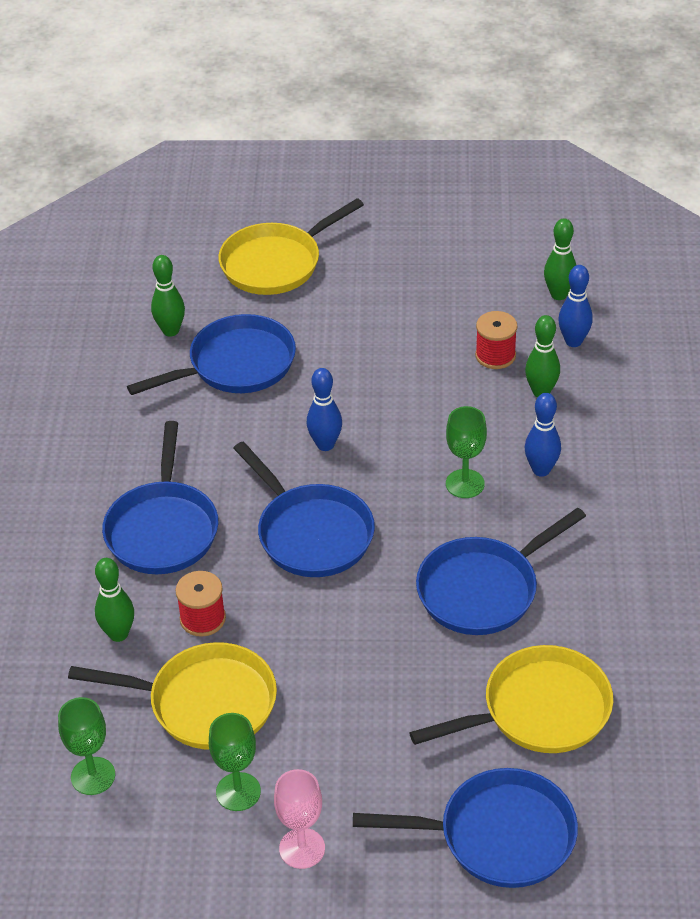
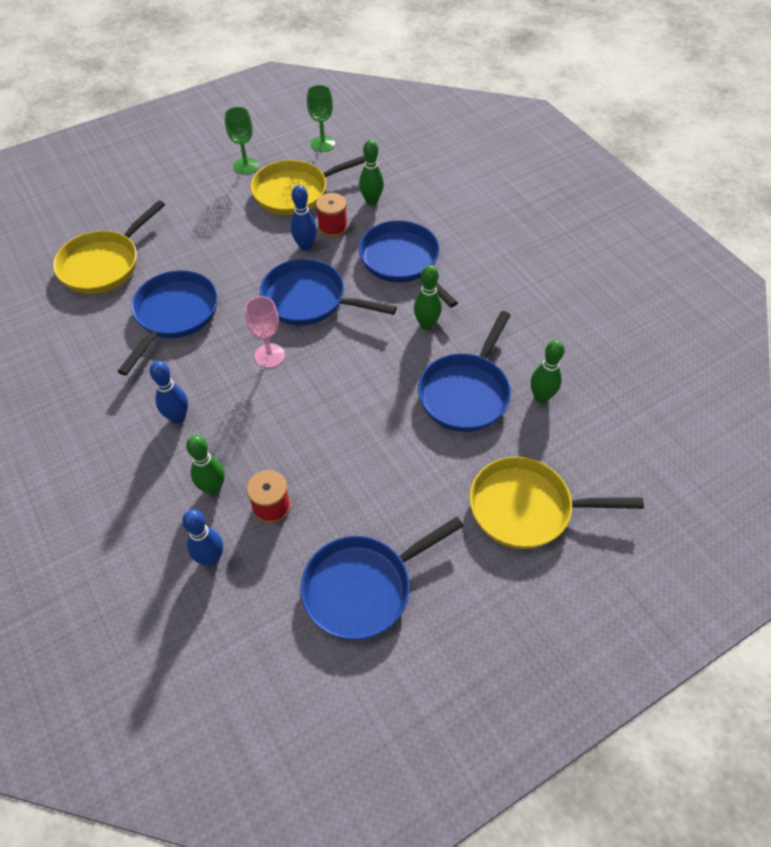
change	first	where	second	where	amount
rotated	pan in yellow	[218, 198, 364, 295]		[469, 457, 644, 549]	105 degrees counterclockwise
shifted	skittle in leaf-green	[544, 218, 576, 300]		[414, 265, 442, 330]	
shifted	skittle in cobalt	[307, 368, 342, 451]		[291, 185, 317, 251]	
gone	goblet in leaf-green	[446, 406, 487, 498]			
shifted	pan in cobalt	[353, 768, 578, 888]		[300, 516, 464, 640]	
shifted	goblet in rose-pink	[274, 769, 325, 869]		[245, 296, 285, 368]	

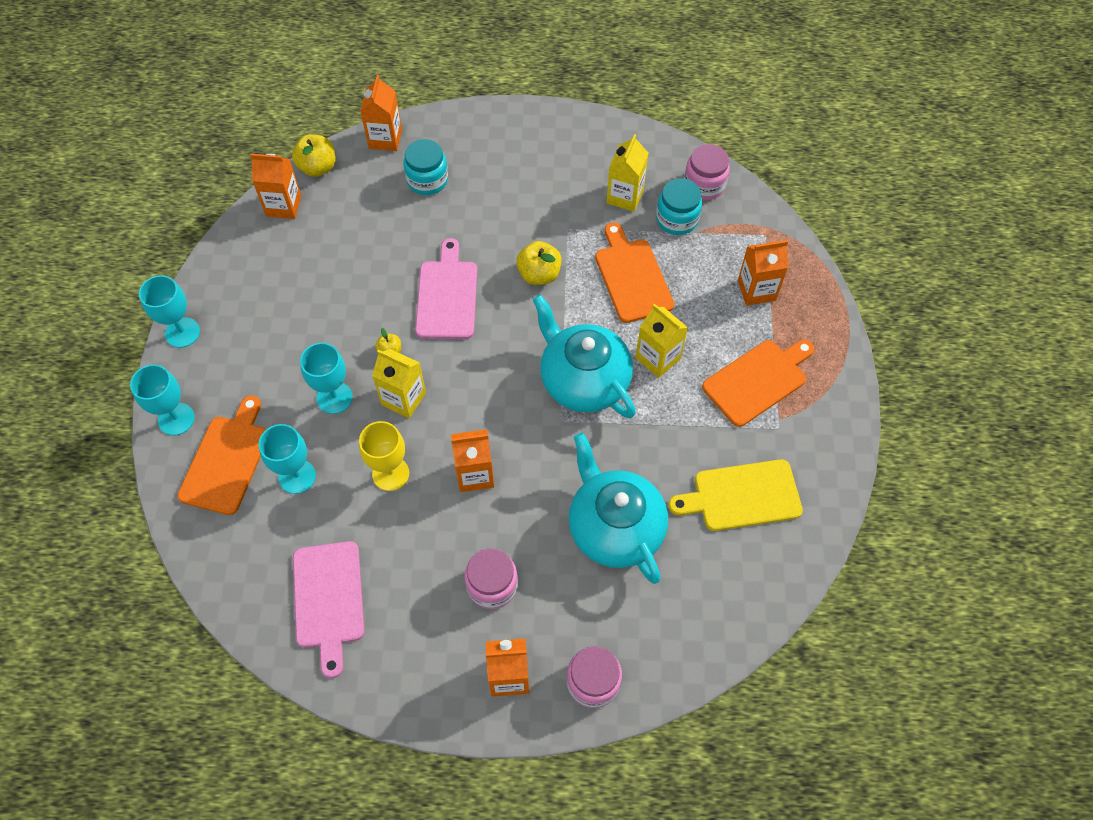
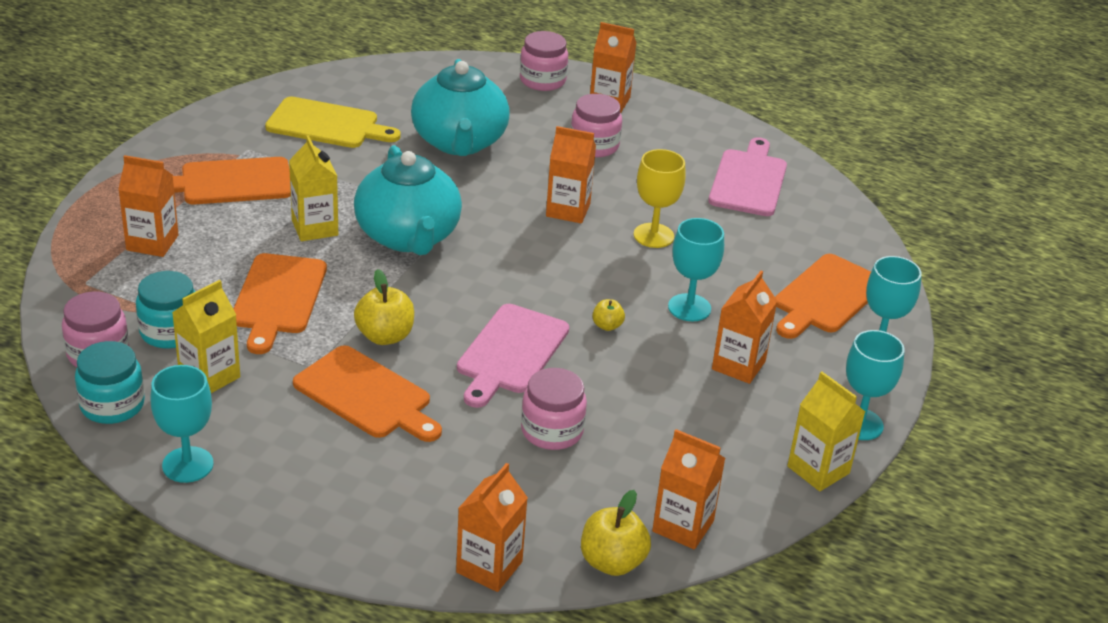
change	first	where	second	where	amount
shifted	preserve jar in aqua	[403, 139, 448, 195]		[75, 341, 145, 424]	
shifted	milk carton in yellow	[372, 349, 426, 418]		[787, 372, 865, 491]	
shifted	goblet in aqua	[259, 424, 316, 494]		[150, 365, 214, 483]	
new			milk carton in bright orange	[712, 271, 777, 384]	
new			chopping board in bright orange	[293, 345, 442, 442]	
new			preserve jar in rose-pink	[521, 368, 587, 450]	

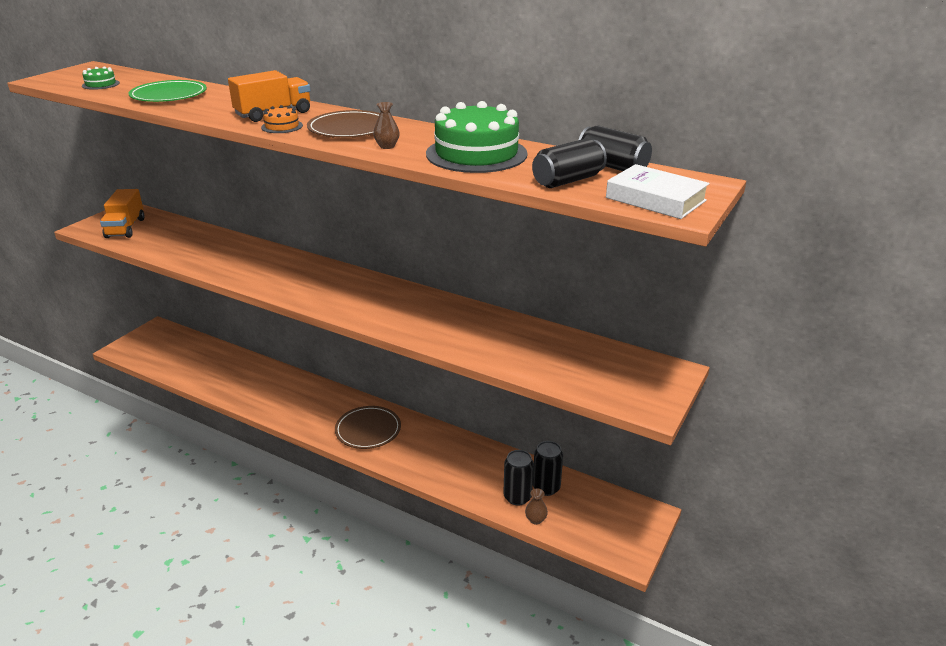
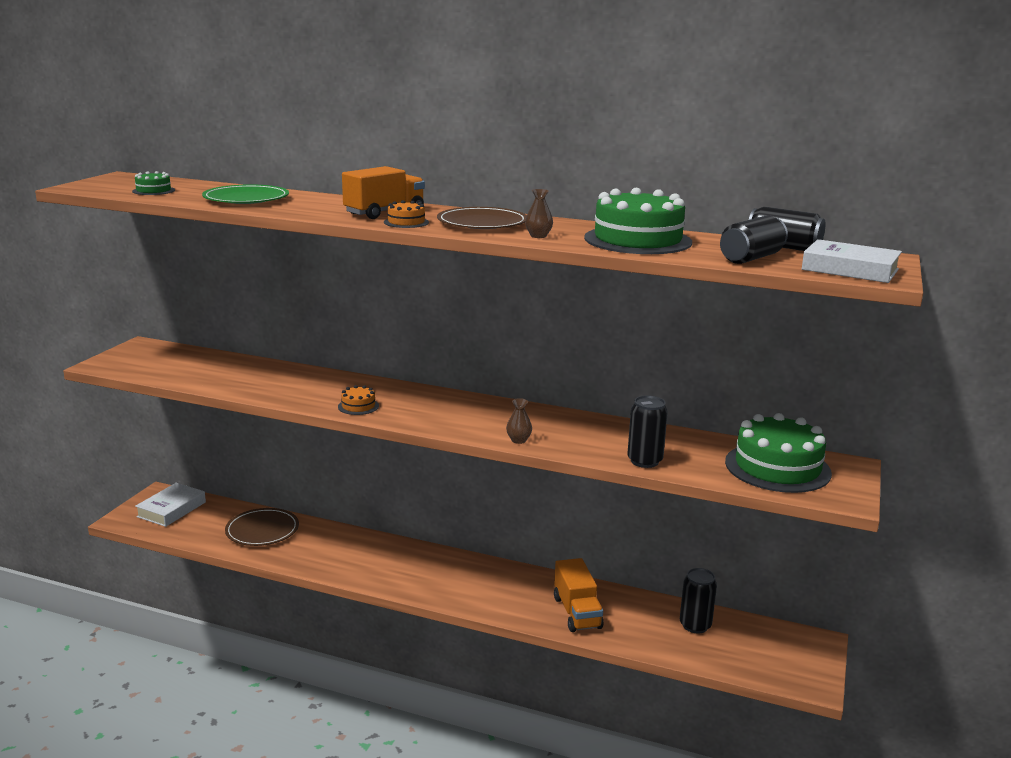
change	first	where	second	where	amount
shifted	truck in bright orange	[100, 189, 144, 238]		[554, 558, 604, 632]	
shifted	plate in russet	[335, 406, 401, 449]		[225, 508, 299, 546]	
shifted	can in ebony	[503, 450, 534, 506]		[627, 396, 668, 468]	
shifted	tall vase in russet	[525, 488, 548, 525]		[506, 398, 532, 444]	
new			gateau in bright orange	[338, 385, 379, 415]	
new			gateau in leaf-green	[725, 413, 832, 493]	
new			hardback in pure white	[135, 483, 206, 527]	

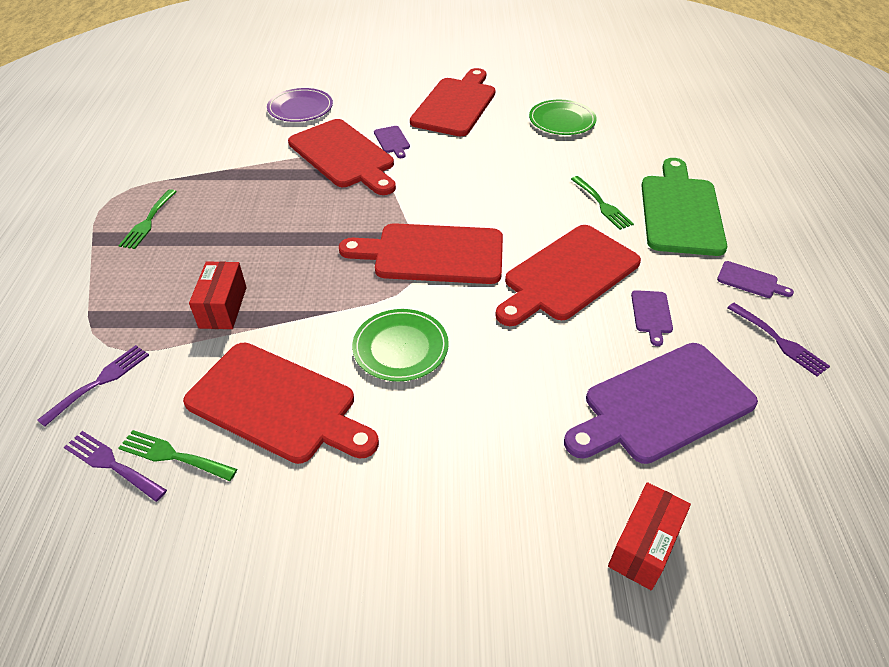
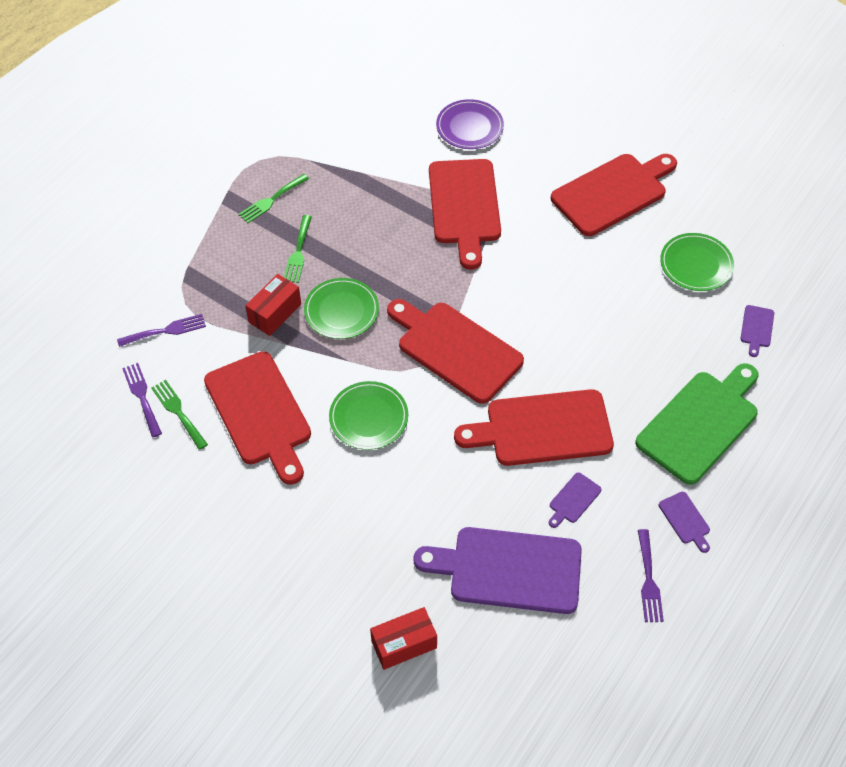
change	first	where	second	where	amount
shifted	chopping board in purple	[374, 126, 410, 158]		[740, 305, 774, 357]	
shifted	dinner fork in leaf-green	[571, 176, 634, 230]		[284, 215, 312, 283]	
new			plate in leaf-green	[304, 278, 379, 339]	

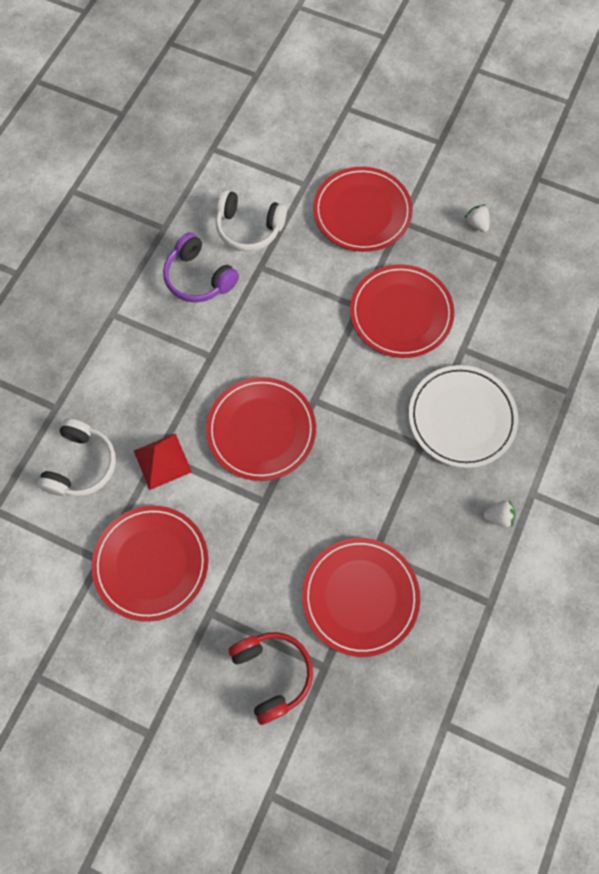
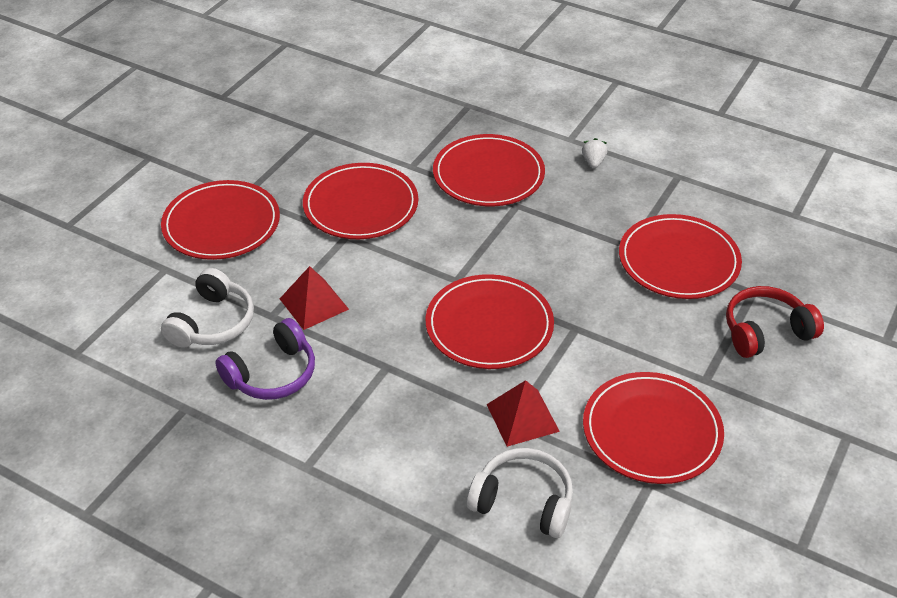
change	first	where	second	where	amount
gone	berry in pure white	[465, 204, 489, 232]			
repainted	plate in pure white	[409, 365, 518, 468]	plate in red	[433, 134, 545, 206]	
new			pyramid shape in red	[280, 266, 349, 330]	

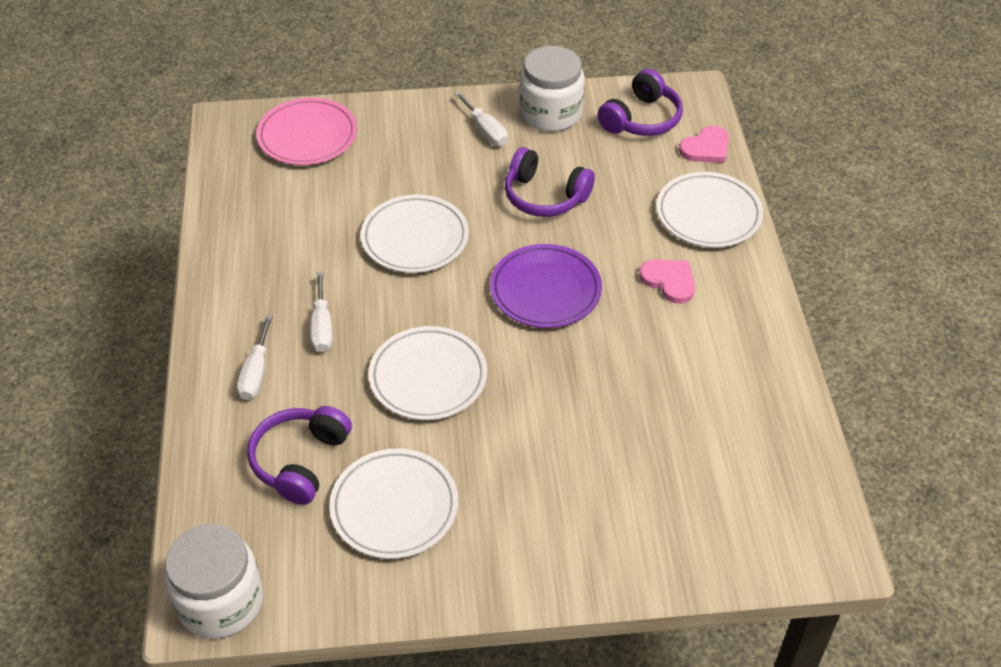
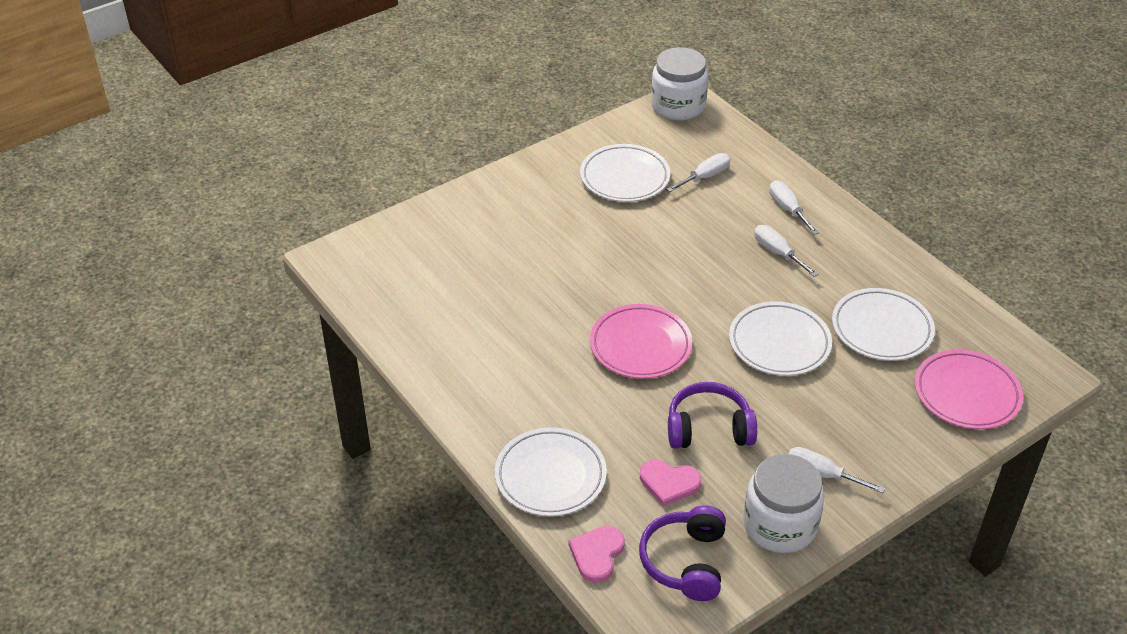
change	first	where	second	where	amount
repainted	plate in purple	[490, 244, 602, 328]	plate in rose-pink	[590, 304, 692, 379]	
shifted	heart in rose-pink	[639, 259, 695, 304]		[640, 459, 701, 507]	
shifted	plate in pure white	[369, 326, 487, 420]		[832, 288, 935, 361]	
swapped	over-ear headphones in purple	[247, 406, 352, 505]	flat screwdriver in pure white	[667, 153, 730, 192]	

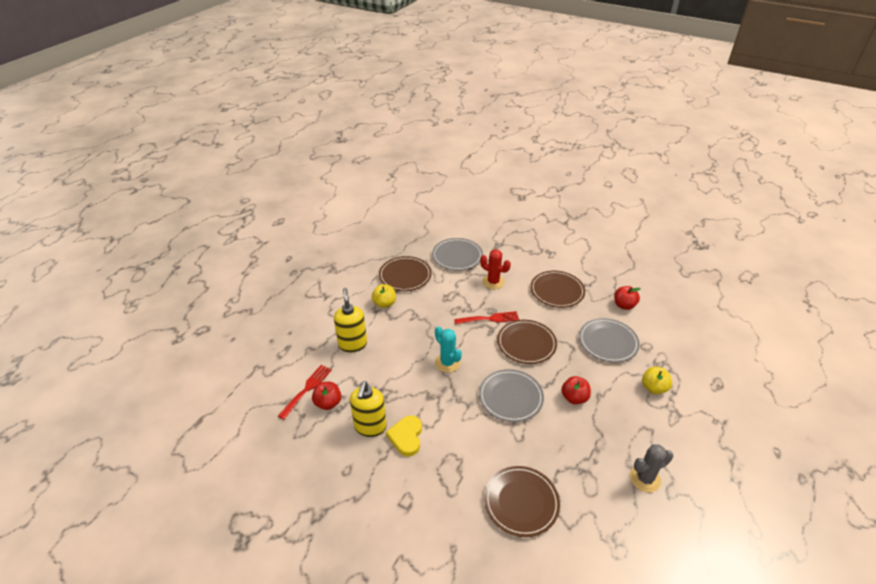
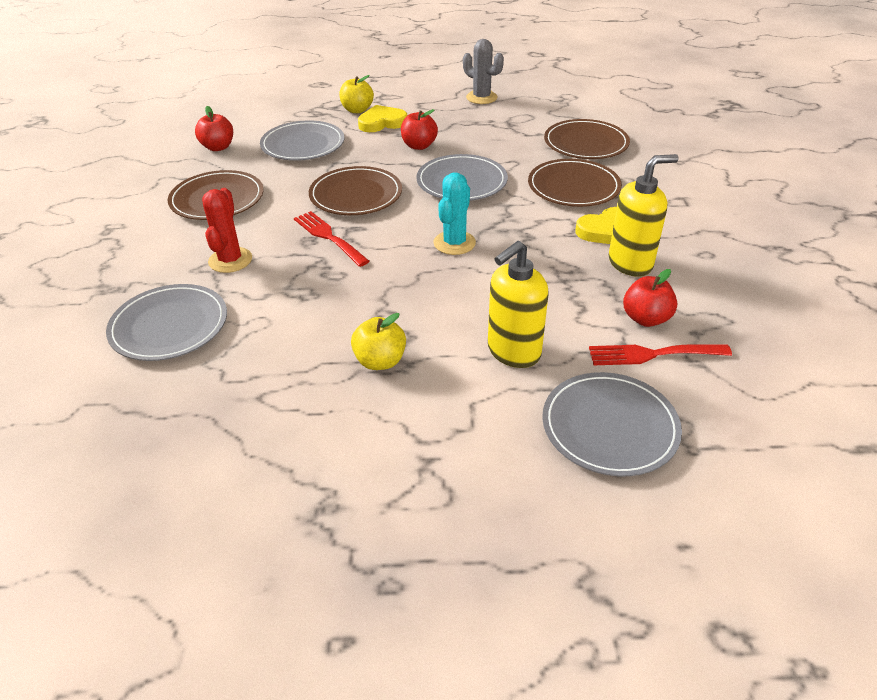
change	first	where	second	where	amount
shifted	plate in russet	[379, 256, 432, 291]		[528, 159, 622, 207]	
new			heart in yellow	[358, 105, 407, 132]	
new			plate in grey	[542, 372, 682, 476]	

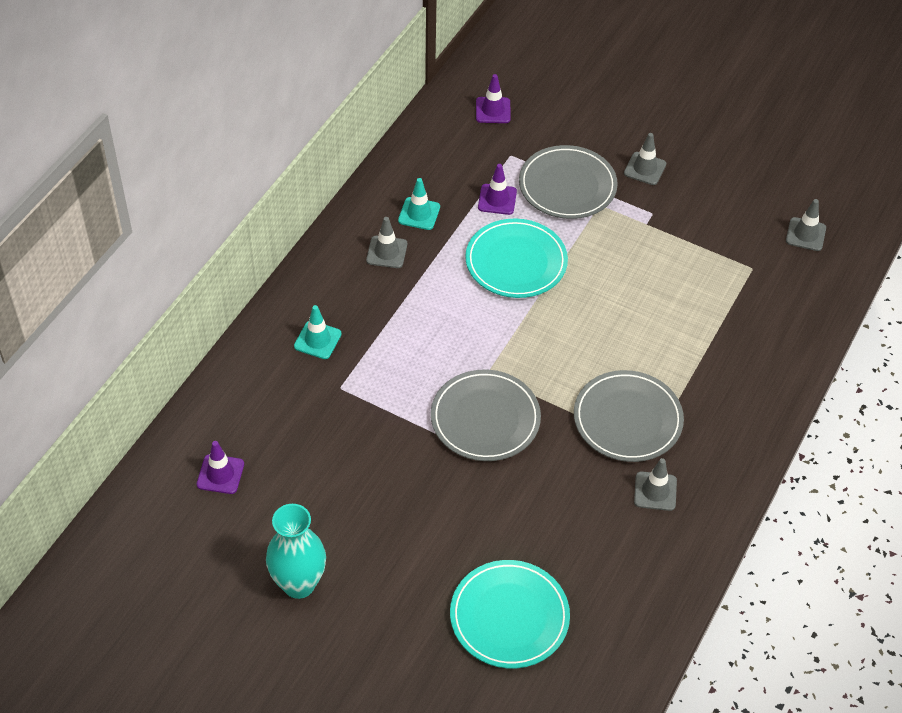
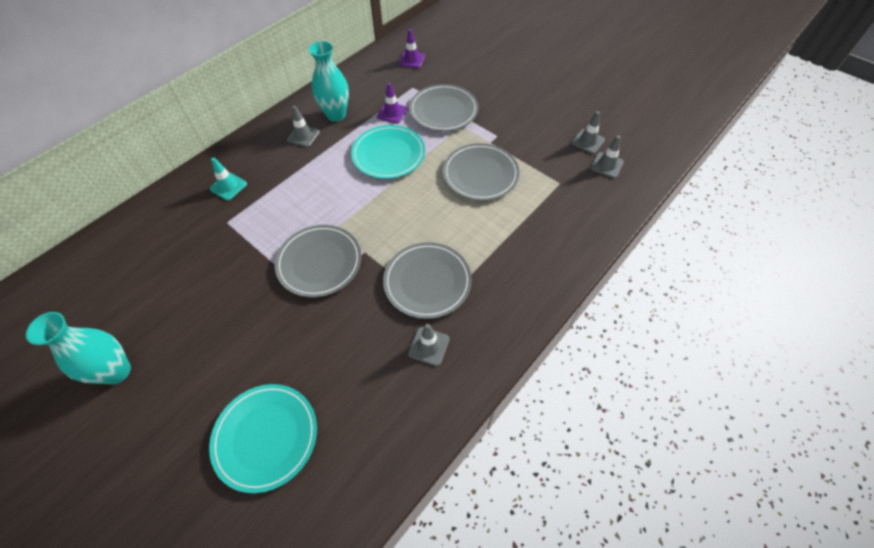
change	first	where	second	where	amount
shifted	traffic cone in grey	[624, 133, 666, 185]		[571, 111, 605, 154]	
swapped	traffic cone in aqua	[398, 178, 440, 230]	tall vase in aqua	[309, 41, 349, 122]	
gone	traffic cone in purple	[197, 441, 244, 494]			
new			plate in grey	[443, 143, 520, 201]	

